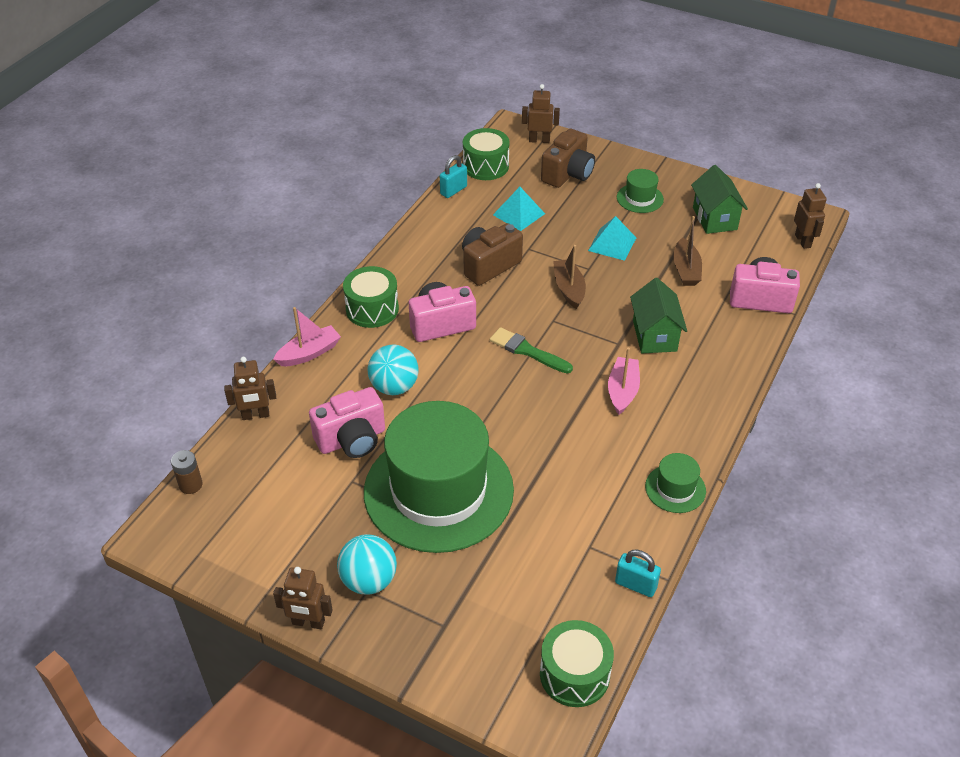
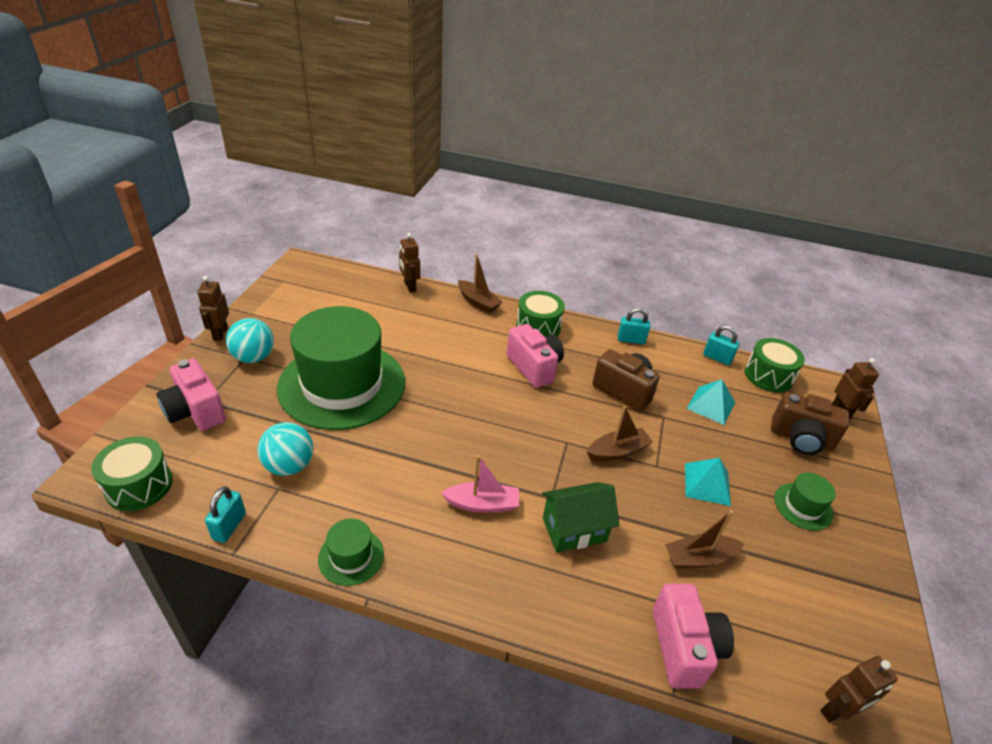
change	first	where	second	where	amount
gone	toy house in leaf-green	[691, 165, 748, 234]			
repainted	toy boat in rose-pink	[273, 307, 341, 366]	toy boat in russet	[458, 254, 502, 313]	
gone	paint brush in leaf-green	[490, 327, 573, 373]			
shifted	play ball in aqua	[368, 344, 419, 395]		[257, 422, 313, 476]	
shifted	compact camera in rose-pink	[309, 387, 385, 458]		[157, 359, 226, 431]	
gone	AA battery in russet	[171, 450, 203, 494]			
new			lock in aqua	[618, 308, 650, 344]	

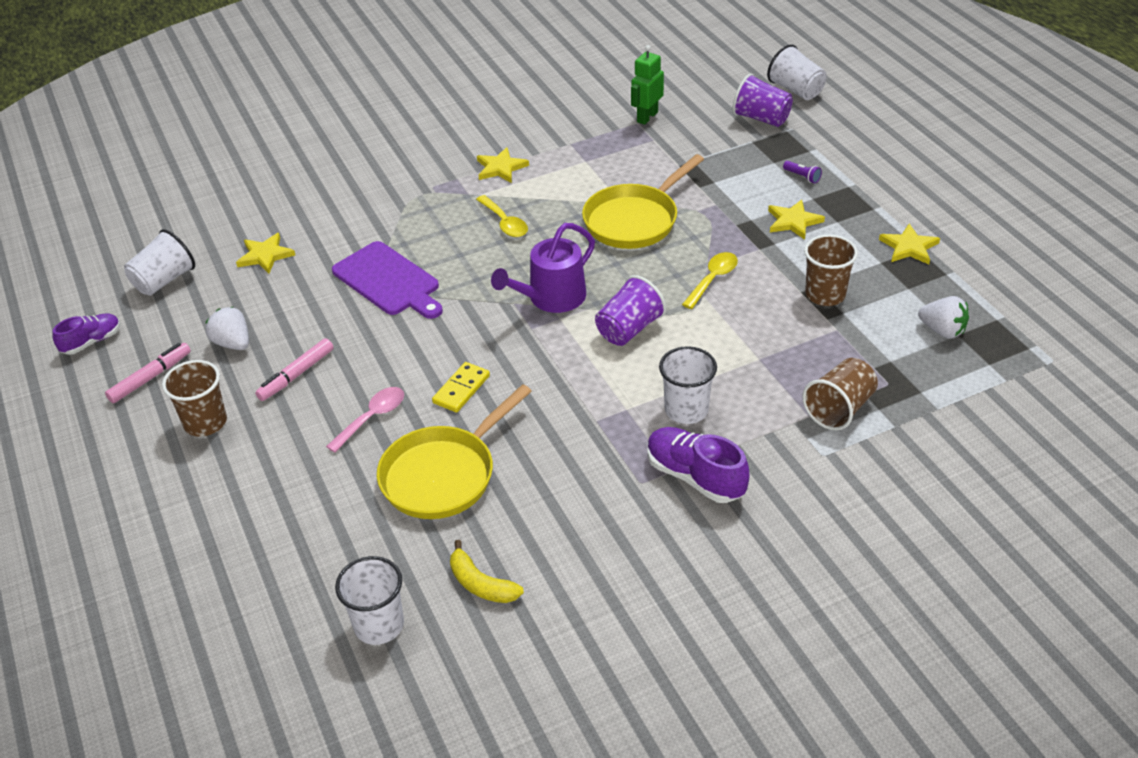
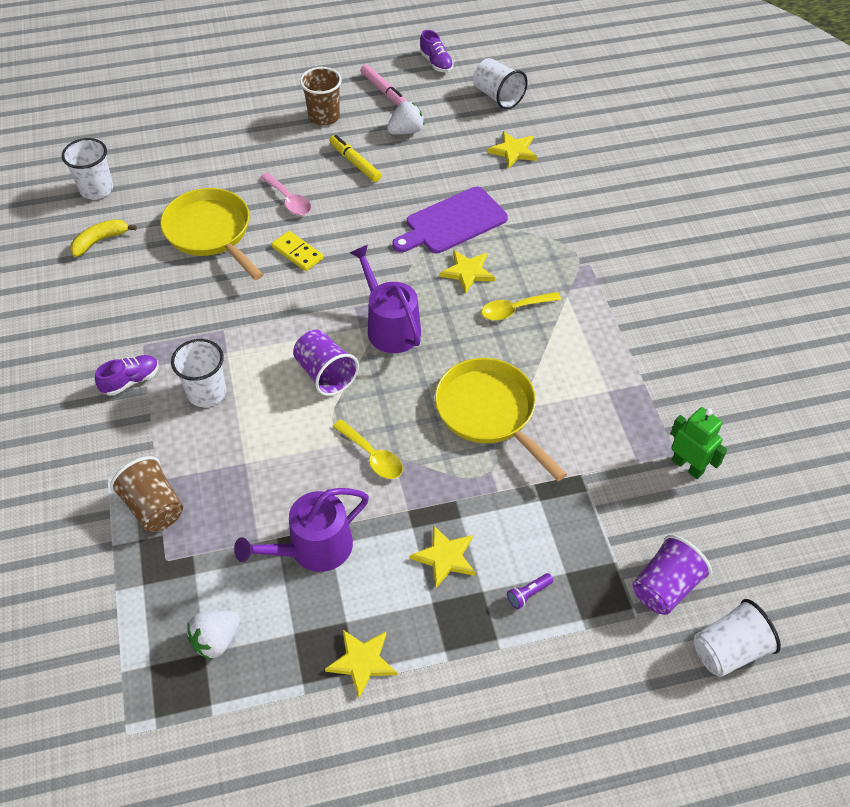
change	first	where	second	where	amount
shifted	star shape in yellow	[477, 147, 529, 183]		[440, 250, 495, 294]	
swapped	tumbler in russet	[804, 234, 858, 306]	sprinkling can in purple	[234, 488, 369, 572]	
repainted	felt pen in rose-pink	[255, 338, 334, 401]	felt pen in yellow	[329, 135, 382, 182]	
scaled	lace-up shoe in purple	[647, 427, 749, 503]		[95, 355, 159, 396]	x0.64

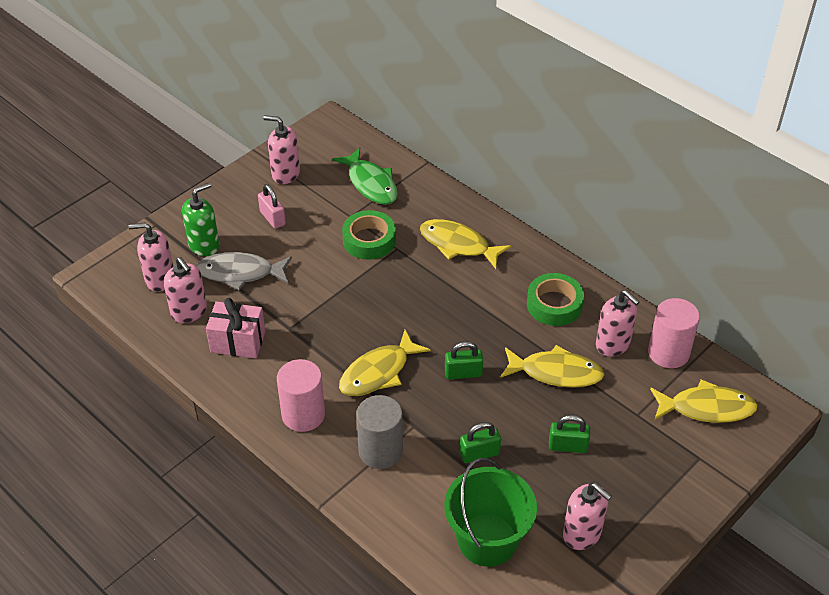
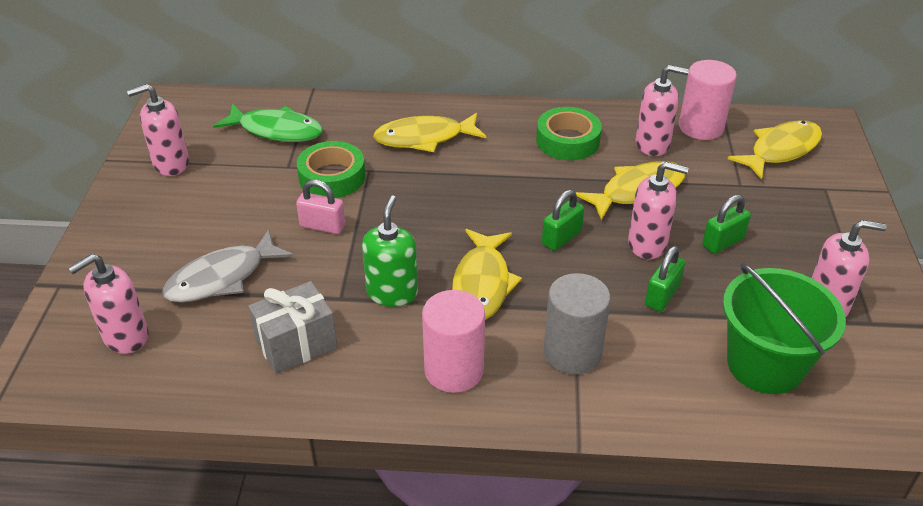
change	first	where	second	where	amount
shifted	soap pump in leaf-green	[182, 183, 220, 256]		[362, 195, 418, 307]	
shifted	lock in rose-pink	[258, 184, 286, 229]		[296, 180, 345, 234]	
shifted	soap pump in rose-pink	[163, 257, 207, 323]		[628, 162, 689, 259]	
repainted	present in rose-pink	[206, 298, 265, 358]	present in grey	[248, 281, 337, 374]	

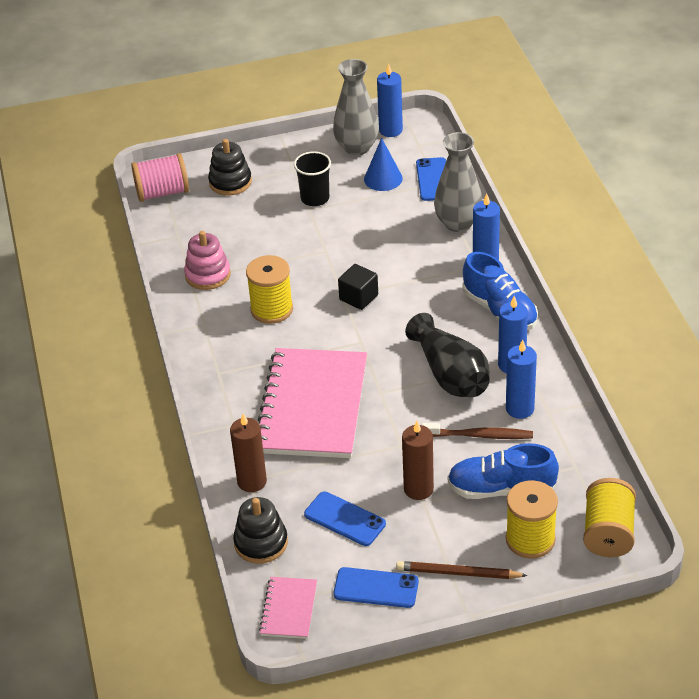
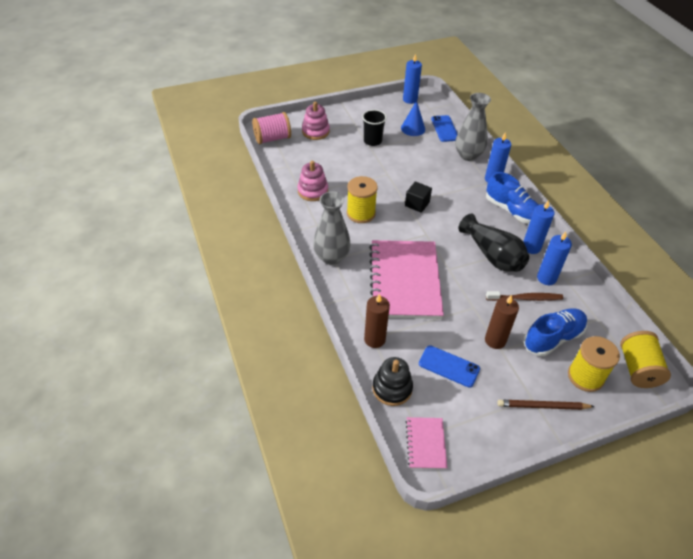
change	first	where	second	where	amount
shifted	tall vase in grey	[333, 59, 379, 155]		[313, 191, 351, 265]	
repainted	stacking rings in ebony	[208, 139, 252, 195]	stacking rings in rose-pink	[302, 102, 330, 140]	
rotated	lace-up shoe in cobalt	[447, 443, 559, 499]		[523, 308, 587, 356]	150 degrees clockwise
gone	phone in cobalt	[333, 567, 419, 608]			

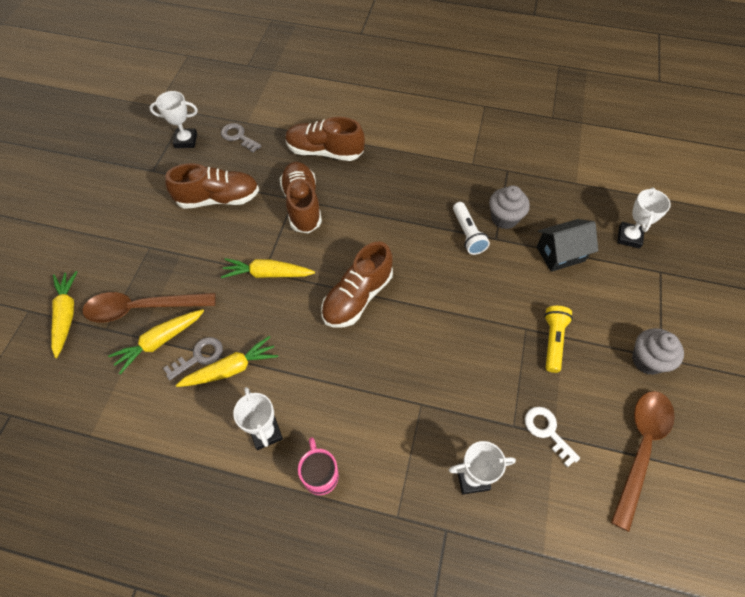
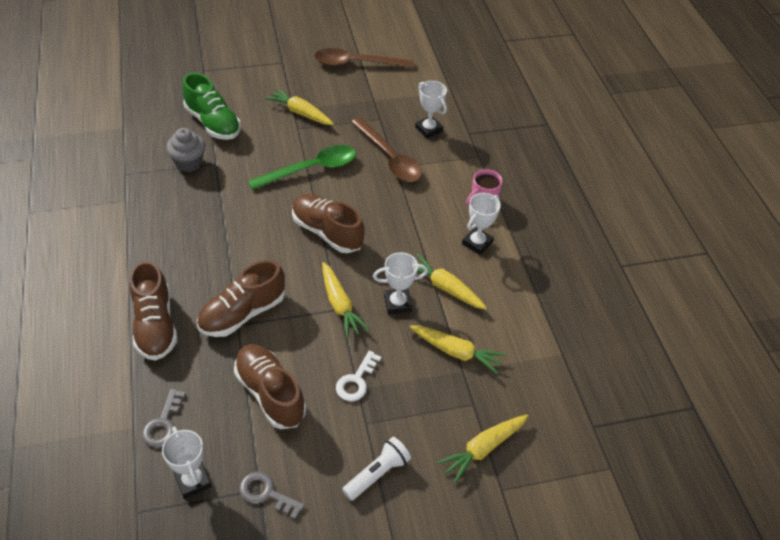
change	first	where	second	where	amount
shifted	trophy in pure white	[617, 188, 671, 249]		[373, 252, 428, 314]	
shifted	torch in pure white	[453, 202, 490, 255]		[342, 437, 411, 501]	
swapped	toy house in ebony	[537, 219, 598, 272]	lace-up shoe in leaf-green	[182, 73, 241, 140]	
rotated	lace-up shoe in russet	[321, 242, 393, 327]		[292, 194, 365, 253]	150 degrees counterclockwise
shifted	tablespoon in russet	[82, 292, 216, 323]		[351, 117, 422, 182]	
swapped	torch in yellow	[544, 306, 573, 373]	carrot in yellow	[265, 88, 334, 125]	
gone	cupcake in grey	[632, 328, 684, 375]			
shifted	key in grey	[163, 337, 223, 380]		[240, 471, 305, 519]	
shifted	key in pure white	[525, 407, 580, 467]		[336, 351, 382, 401]	
new			tablespoon in leaf-green	[248, 145, 356, 190]	

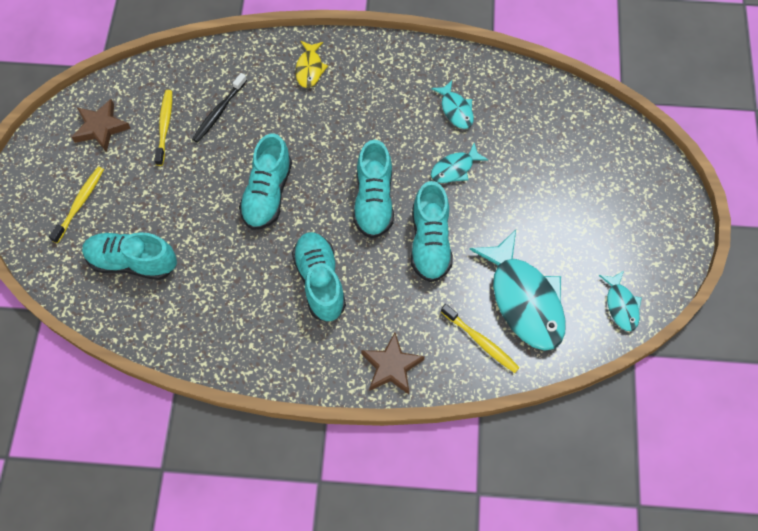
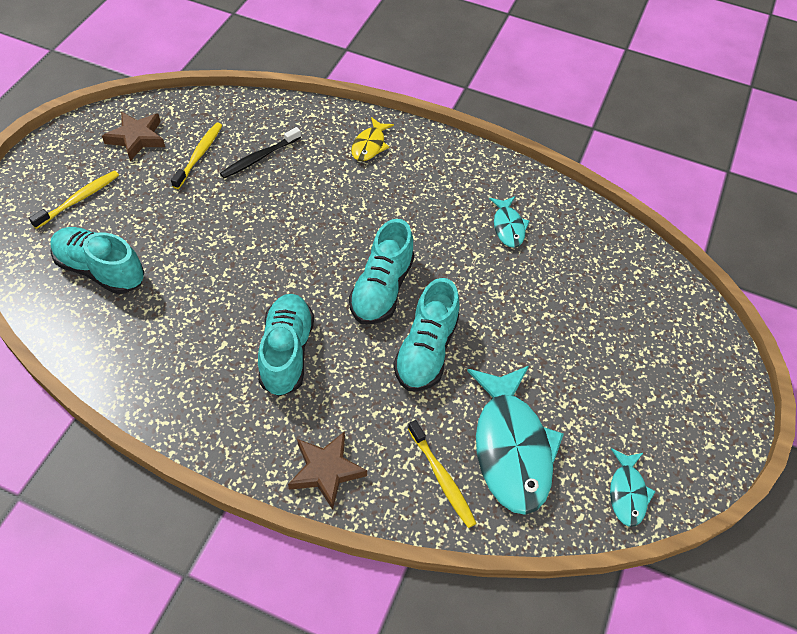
change	first	where	second	where	amount
gone	lace-up shoe in aqua	[239, 133, 292, 230]			
gone	fish figure in aqua	[431, 143, 488, 183]			

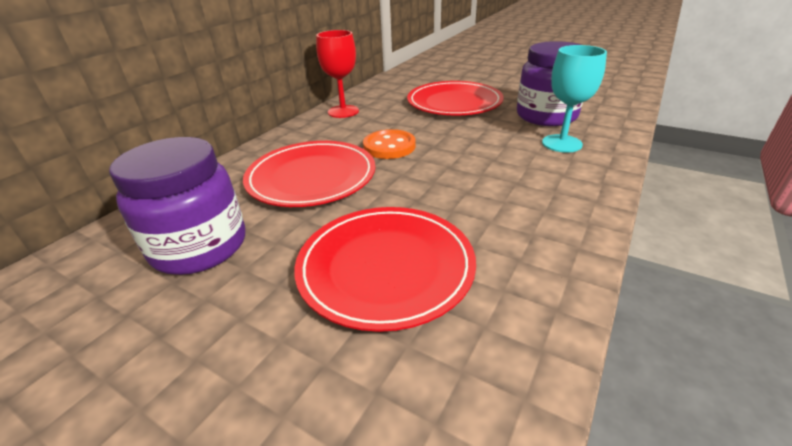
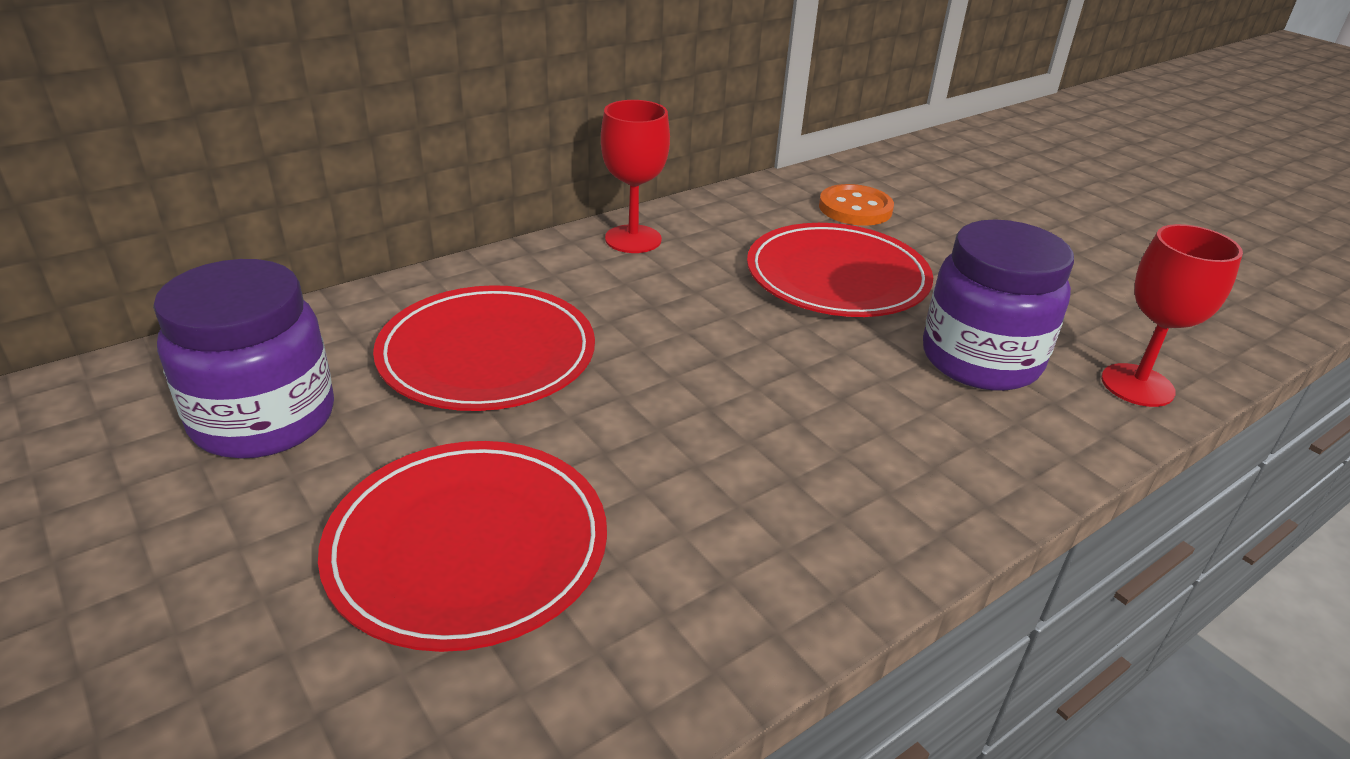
change	first	where	second	where	amount
gone	goblet in aqua	[542, 45, 607, 152]			
shifted	shirt button in bright orange	[363, 129, 416, 159]		[819, 184, 894, 226]	
new			goblet in red	[1101, 224, 1243, 407]	

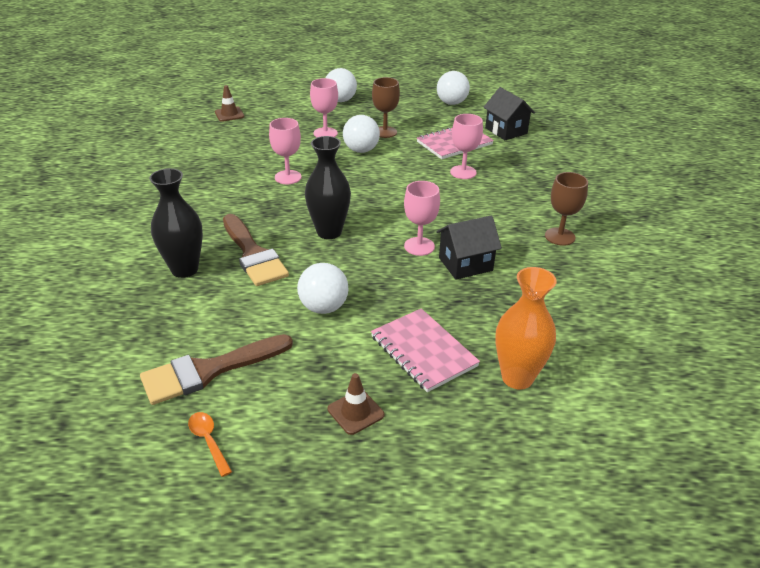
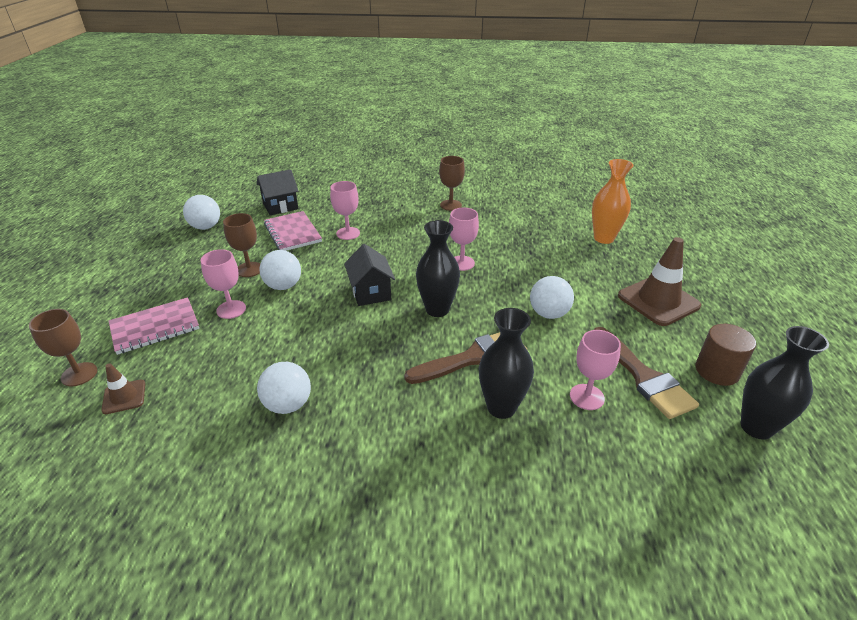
change	first	where	second	where	amount
shifted	play ball in pure white	[326, 68, 357, 102]		[257, 362, 311, 414]	
shifted	goblet in rose-pink	[269, 118, 302, 184]		[570, 330, 621, 410]	
shifted	toy house in ebony	[436, 215, 502, 280]		[344, 244, 395, 306]	
shifted	notebook in rose-pink	[371, 308, 480, 392]		[109, 297, 199, 355]	
scaled	traffic cone in russet	[328, 373, 384, 435]		[618, 237, 701, 326]	x1.97
swapped	tablespoon in bright orange	[188, 412, 232, 477]	cylinder in russet	[696, 324, 756, 386]	
new			goblet in russet	[29, 309, 97, 386]	
new			tall vase in ebony	[741, 326, 829, 440]	

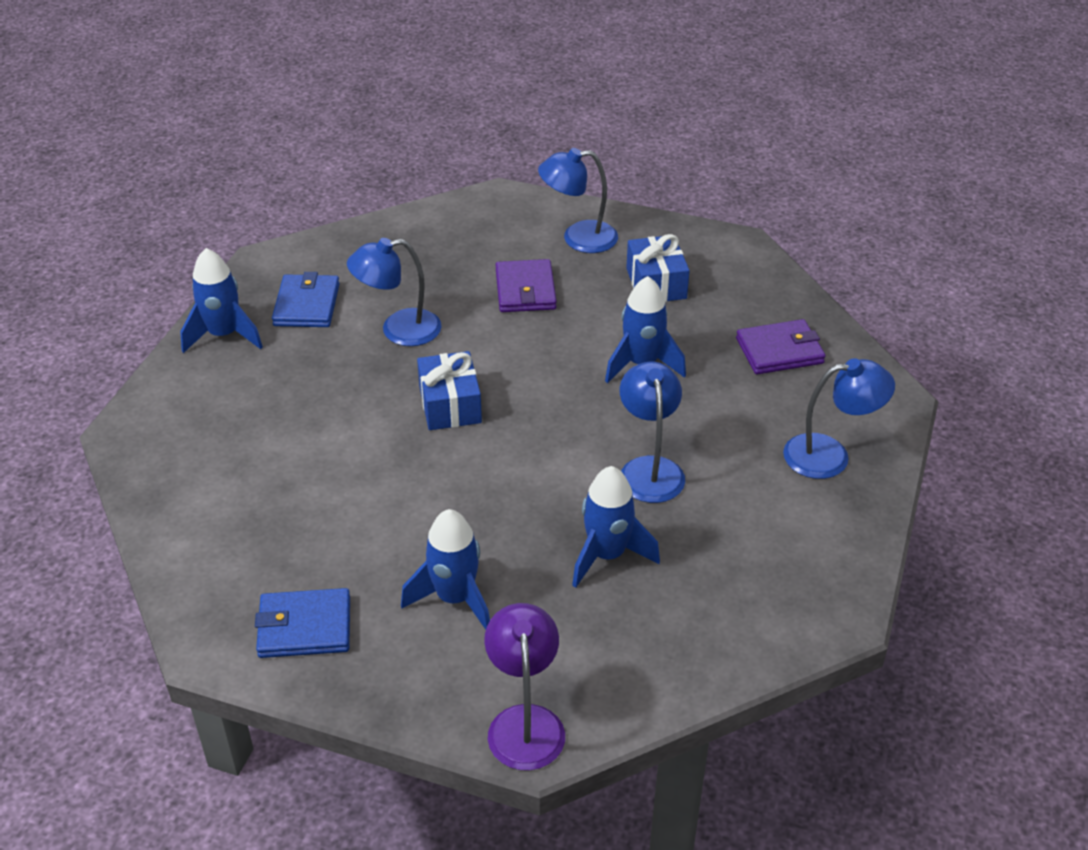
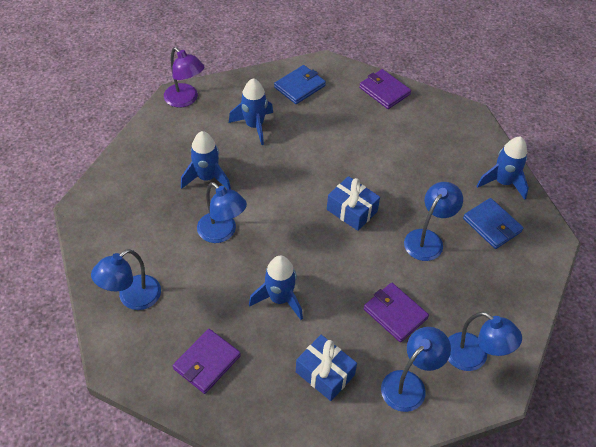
change	first	where	second	where	amount
new			card wallet in purple	[359, 69, 411, 109]	
new			lamp in cobalt	[448, 312, 522, 371]	

